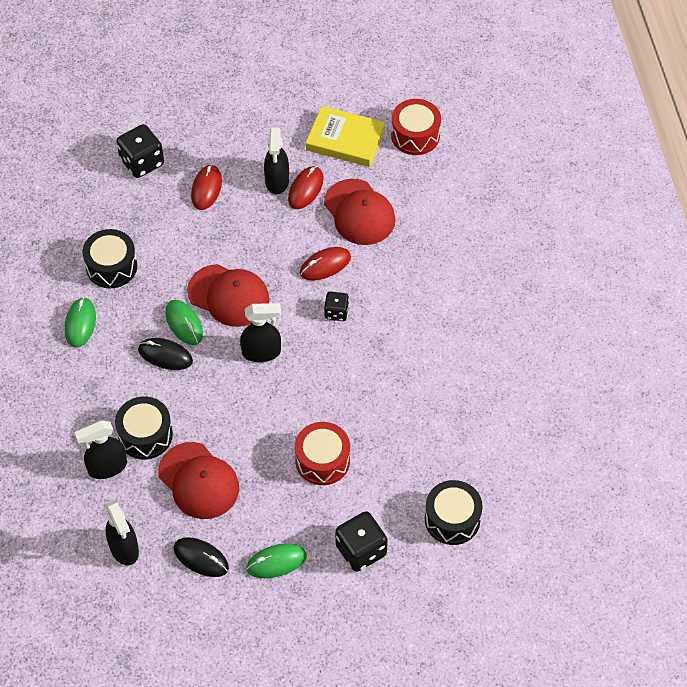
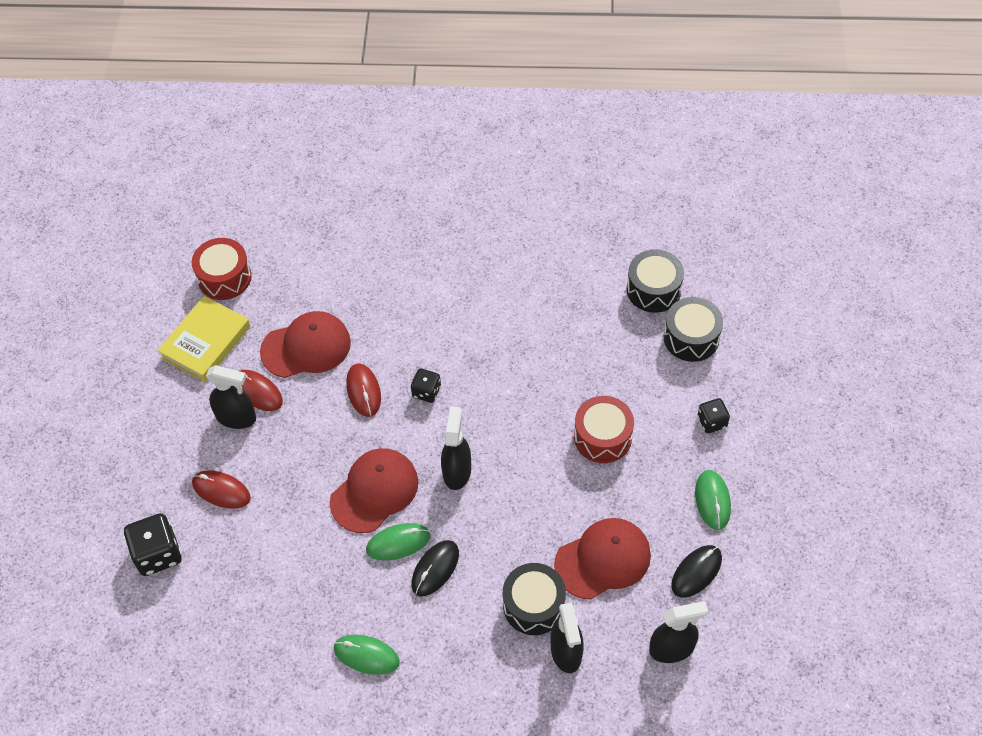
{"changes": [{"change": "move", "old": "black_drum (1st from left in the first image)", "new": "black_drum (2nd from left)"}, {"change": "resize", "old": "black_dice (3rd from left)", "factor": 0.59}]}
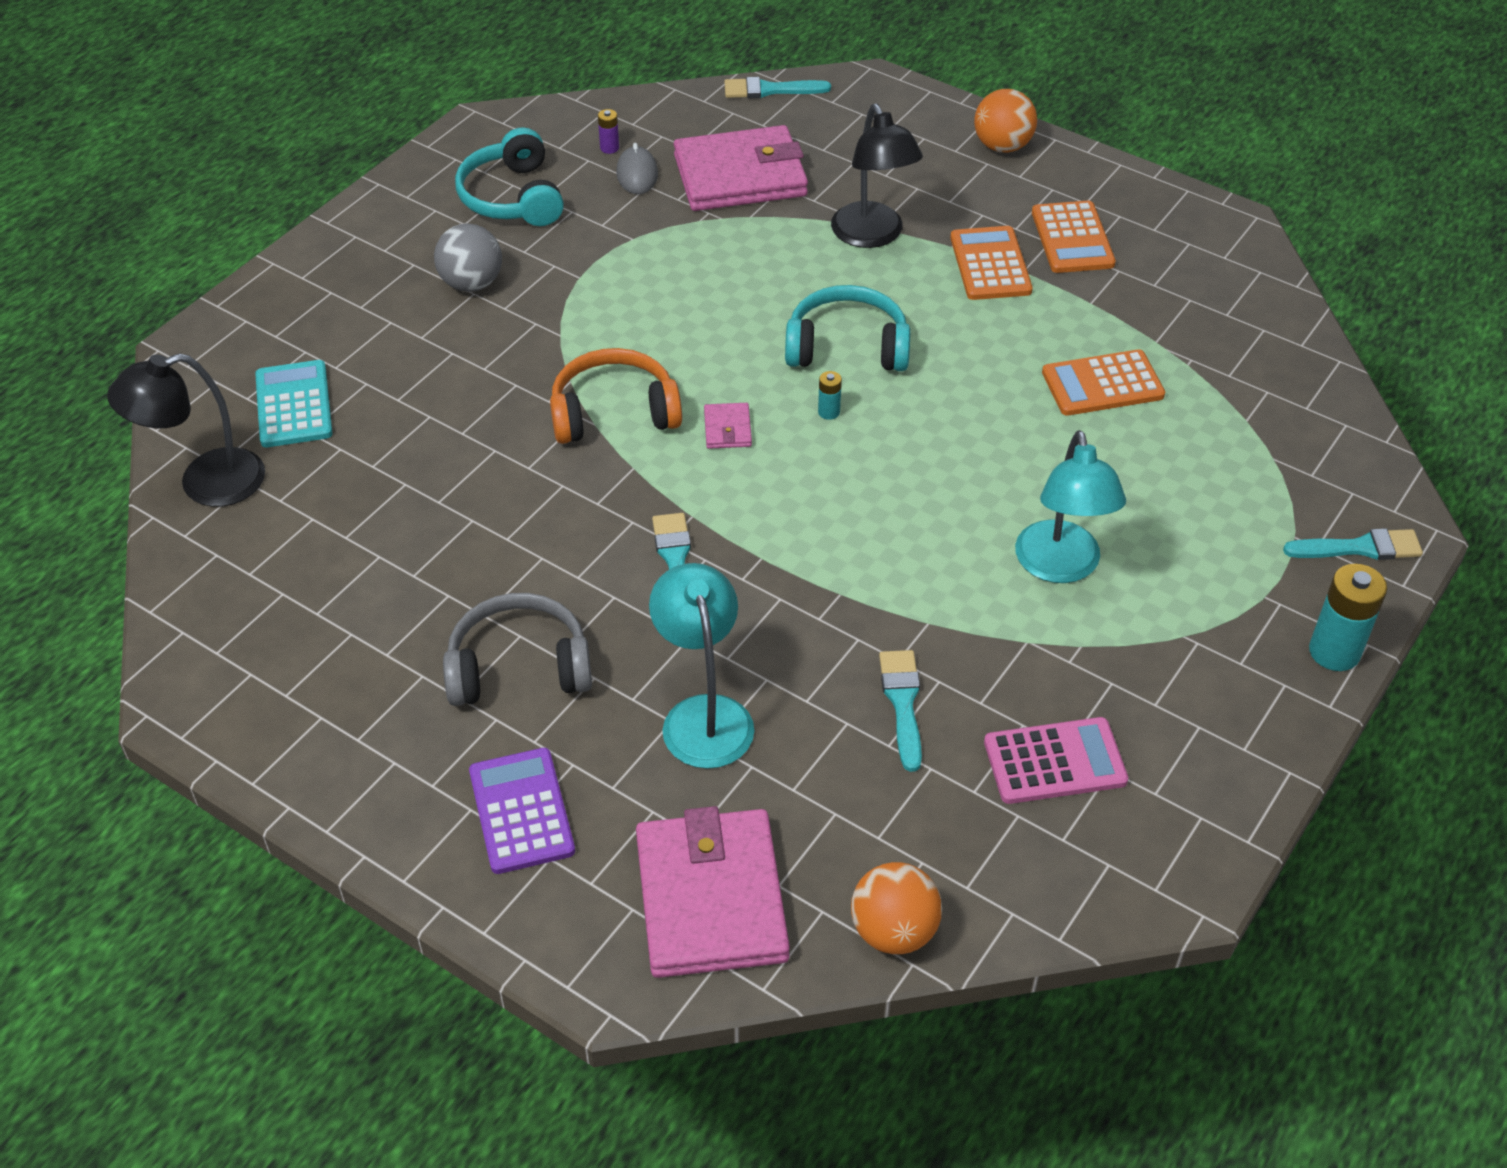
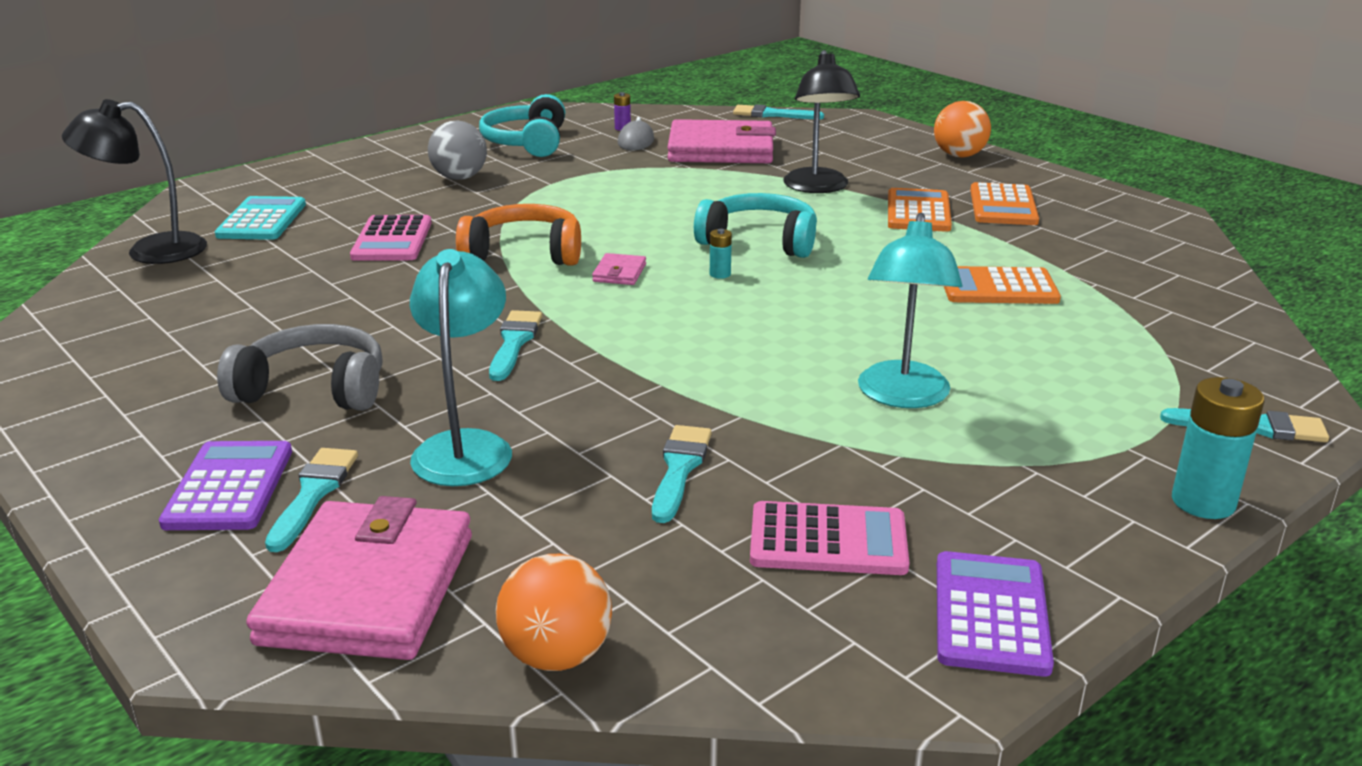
{"changes": [{"change": "insert", "new": "turquoise_brush (1st from left)"}, {"change": "insert", "new": "pink_calculator (1st from left)"}, {"change": "insert", "new": "purple_calculator (2nd from left)"}]}
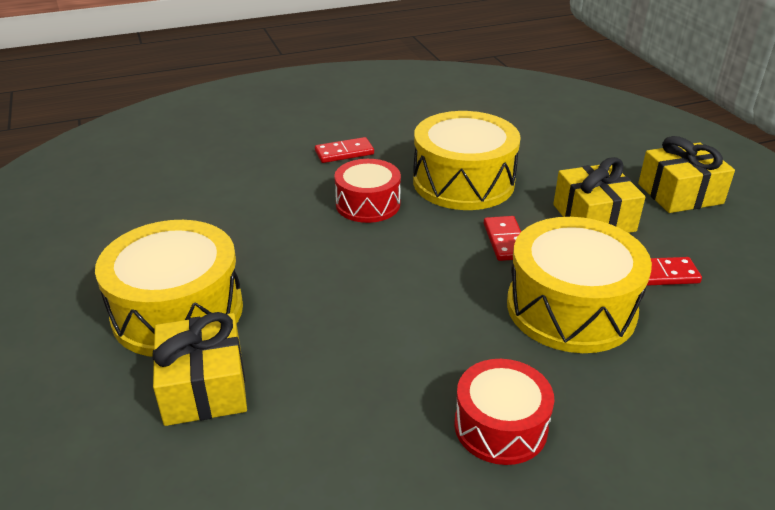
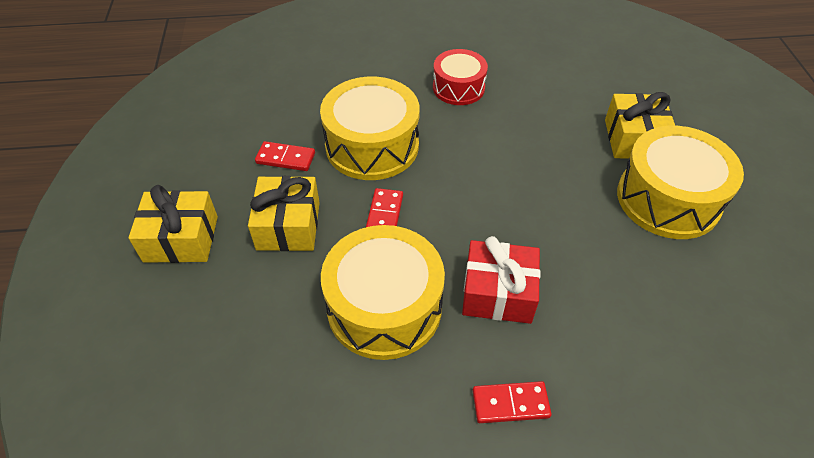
{"changes": [{"change": "replace", "old": "red_drum (1st from left)", "new": "red_gift"}]}
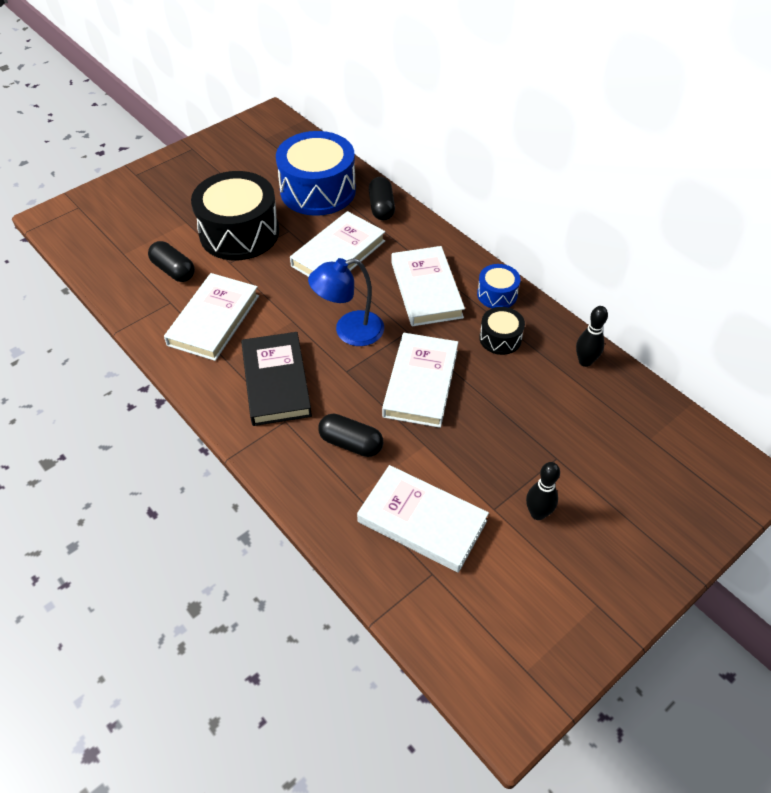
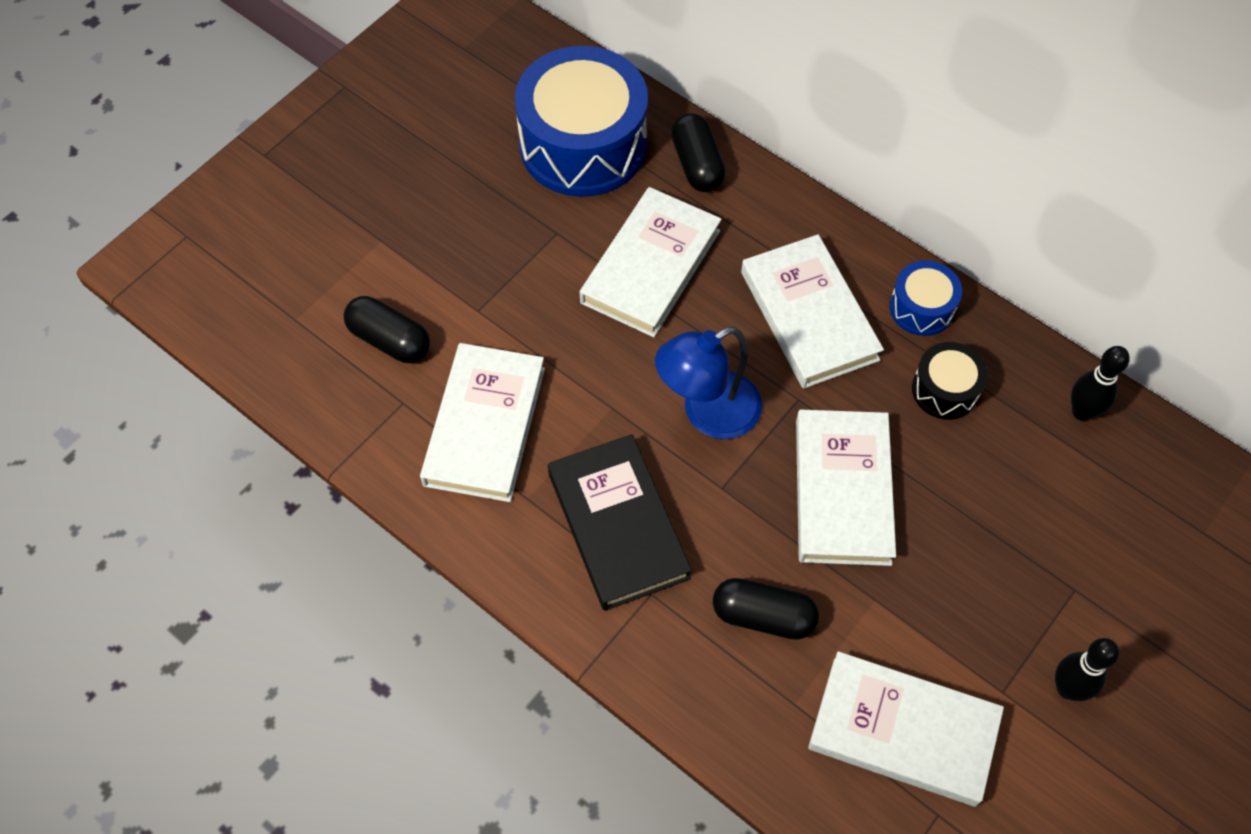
{"changes": [{"change": "delete", "old": "black_drum (1st from left)"}]}
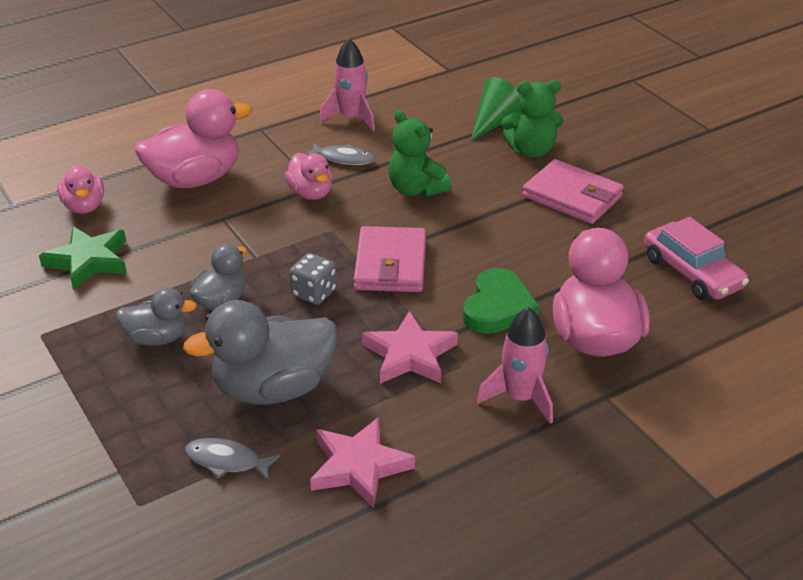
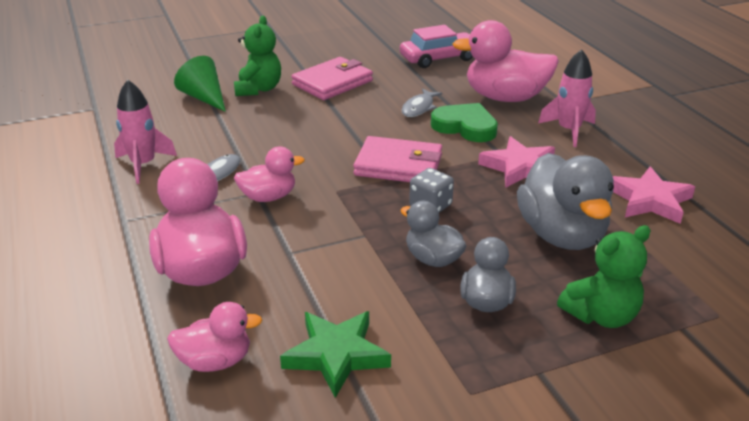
{"changes": [{"change": "move", "old": "grey_fish (1st from left in the first image)", "new": "grey_fish (2nd from left)"}, {"change": "move", "old": "green_teddy_bear (1st from left in the first image)", "new": "green_teddy_bear (2nd from left)"}]}
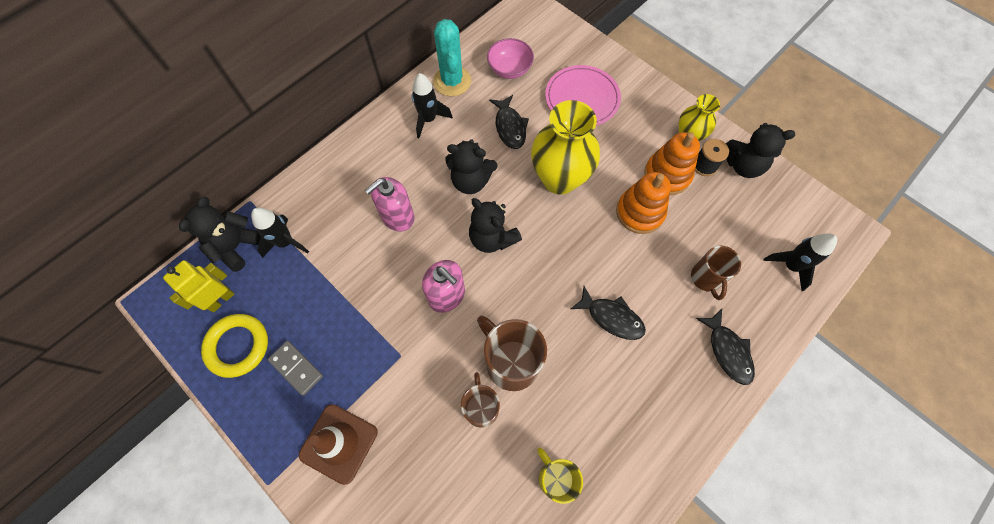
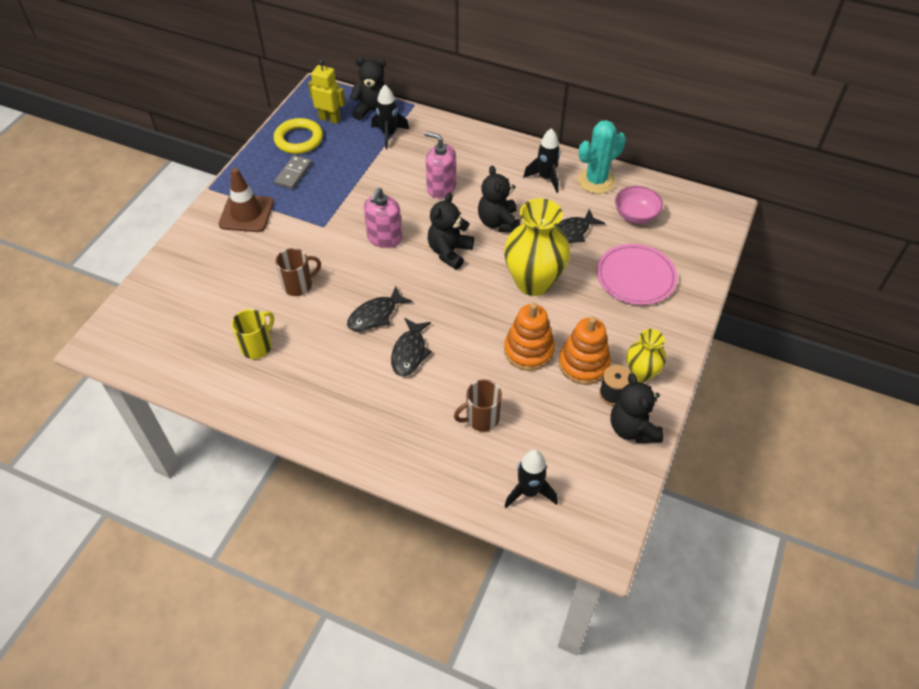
{"changes": [{"change": "delete", "old": "brown_mug (2nd from left)"}, {"change": "move", "old": "black_fish (3rd from left in the first image)", "new": "black_fish (1st from left)"}]}
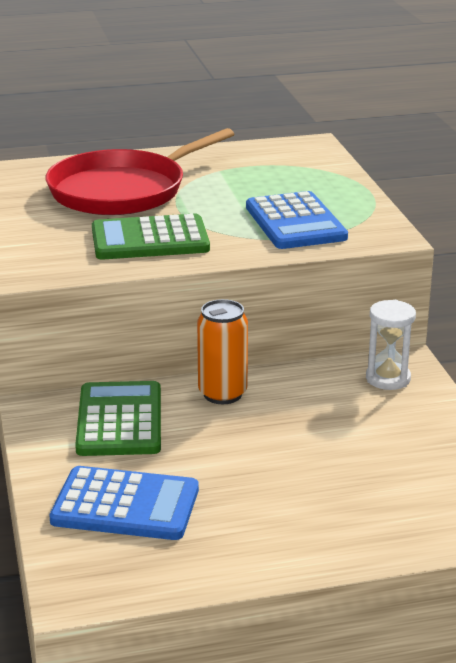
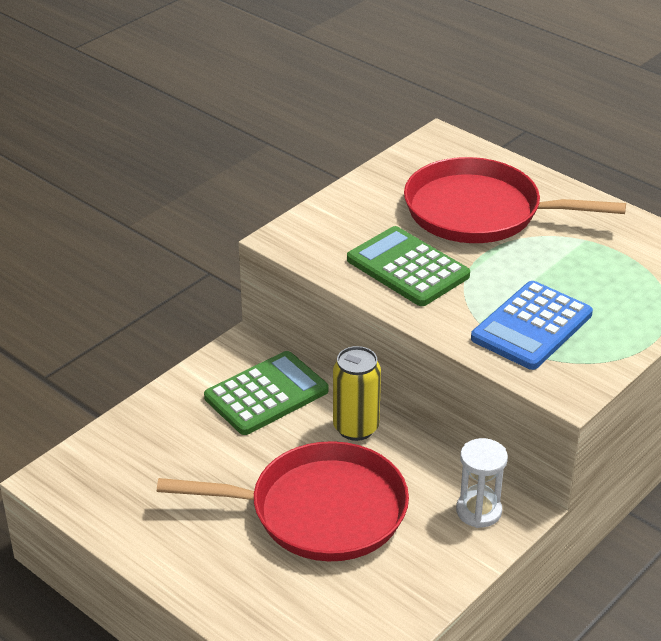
{"changes": [{"change": "delete", "old": "blue_calculator (1st from left)"}, {"change": "recolor", "old": "orange_can", "new": "yellow_can"}, {"change": "insert", "new": "red_pan (1st from left)"}]}
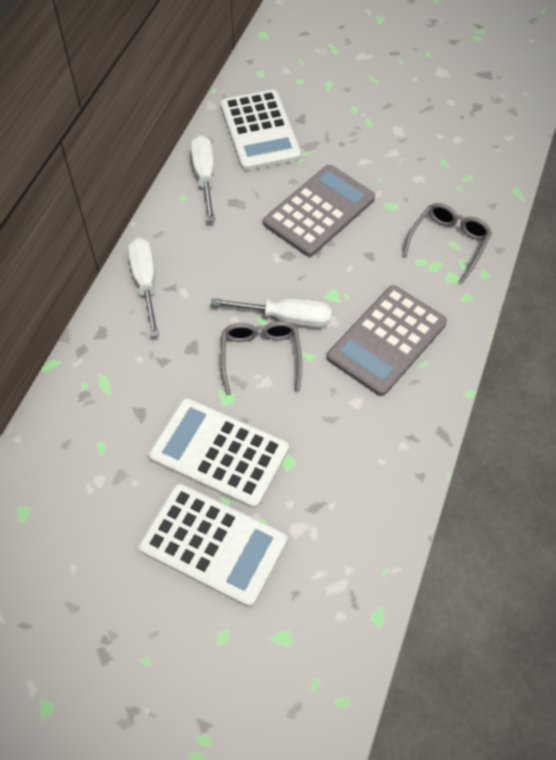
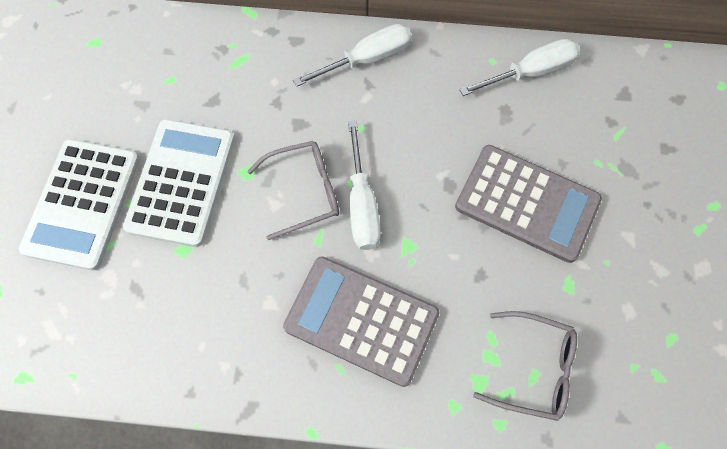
{"changes": [{"change": "delete", "old": "white_calculator (3rd from left)"}]}
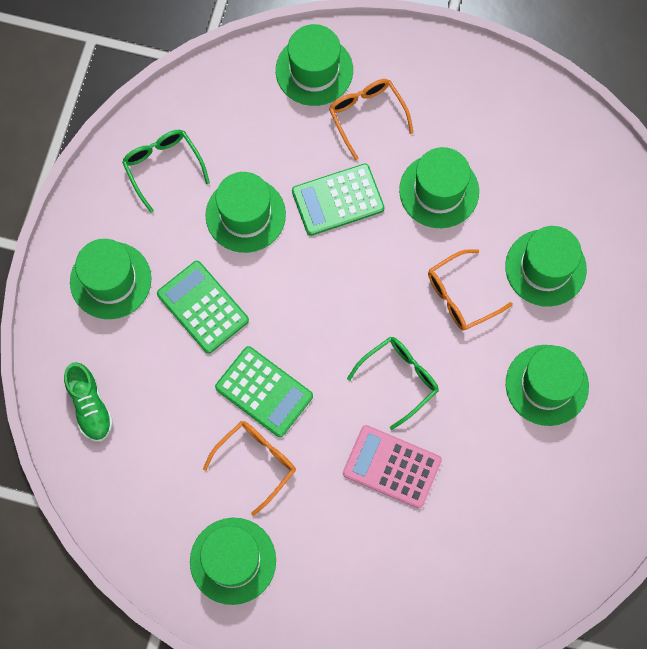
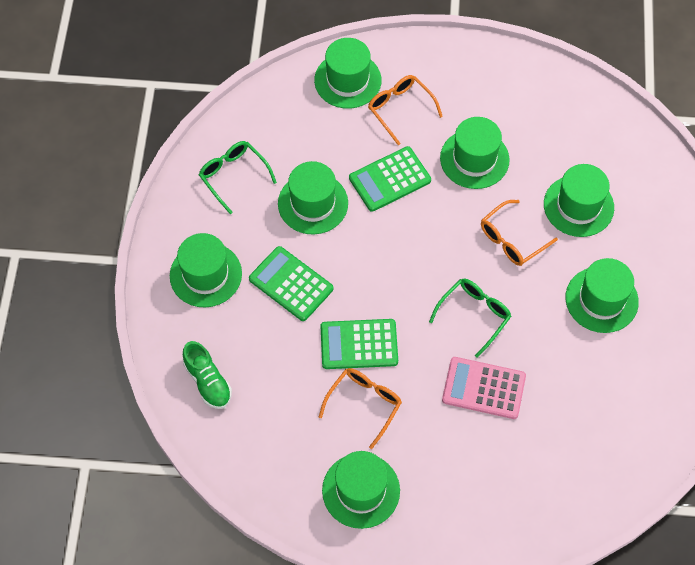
{"changes": [{"change": "rotate", "old": "green_calculator (2nd from left)", "degrees": 150}]}
